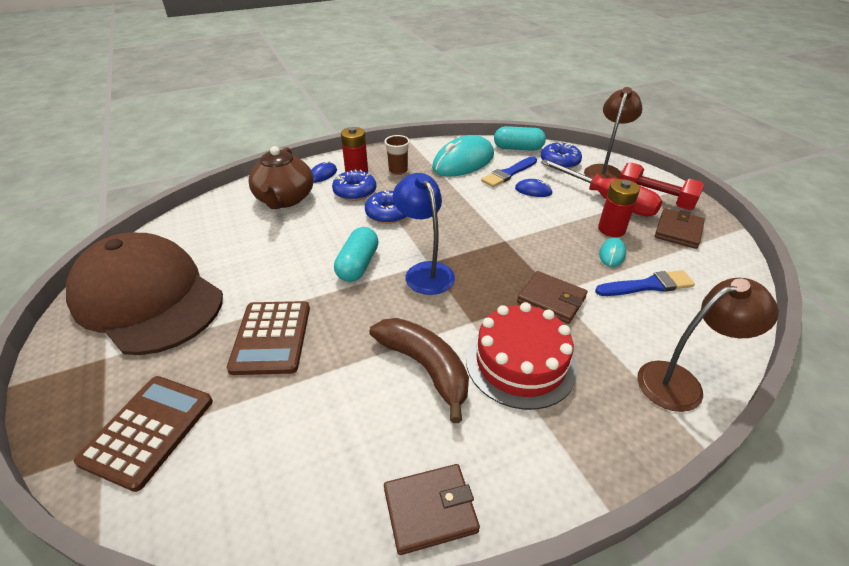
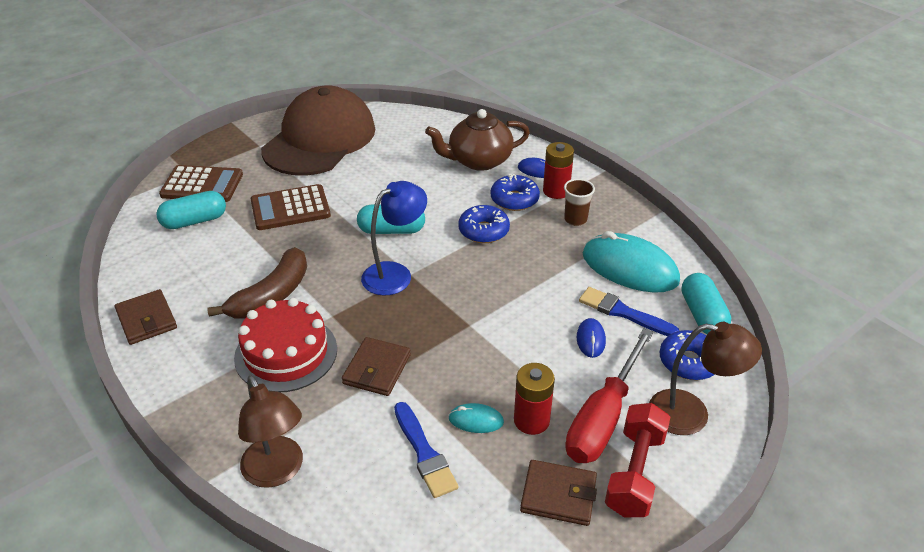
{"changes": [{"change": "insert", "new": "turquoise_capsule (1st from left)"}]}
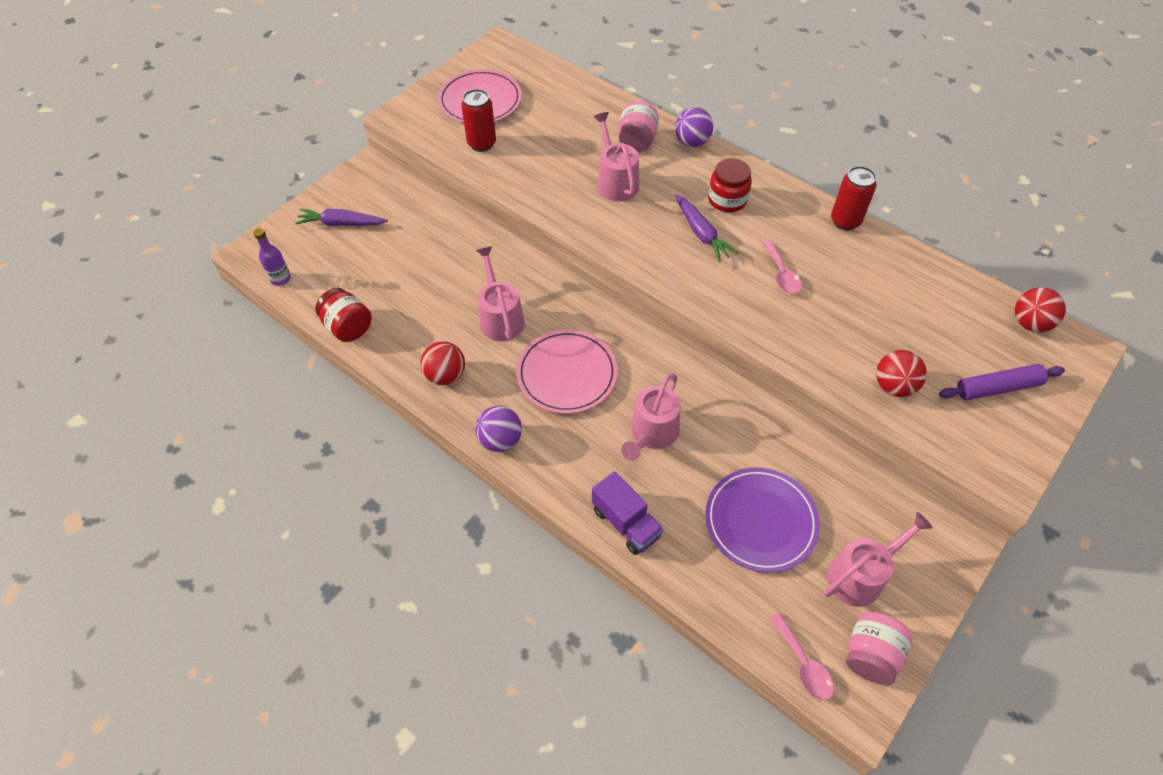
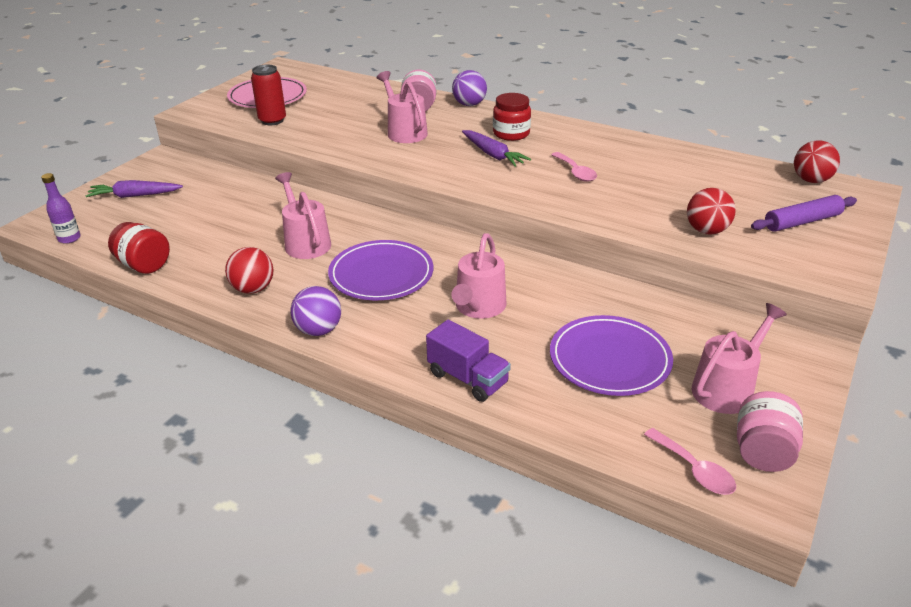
{"changes": [{"change": "recolor", "old": "pink_plate (2nd from left)", "new": "purple_plate (1st from left)"}, {"change": "delete", "old": "red_can (2nd from left)"}]}
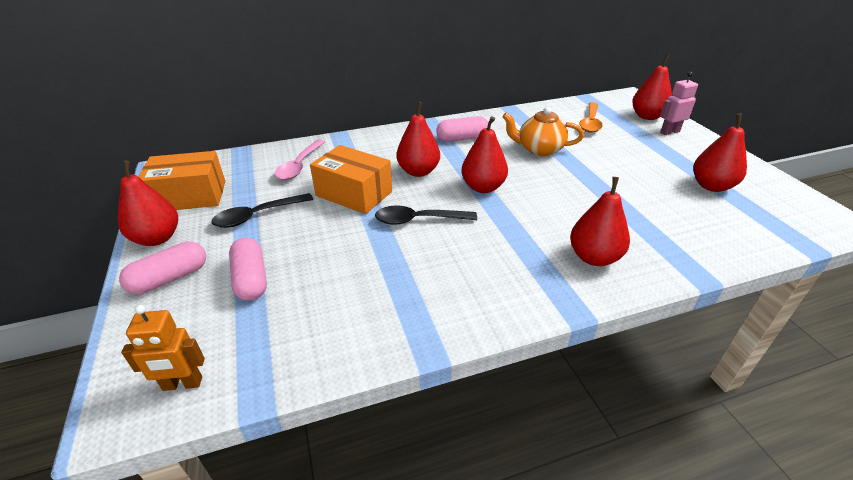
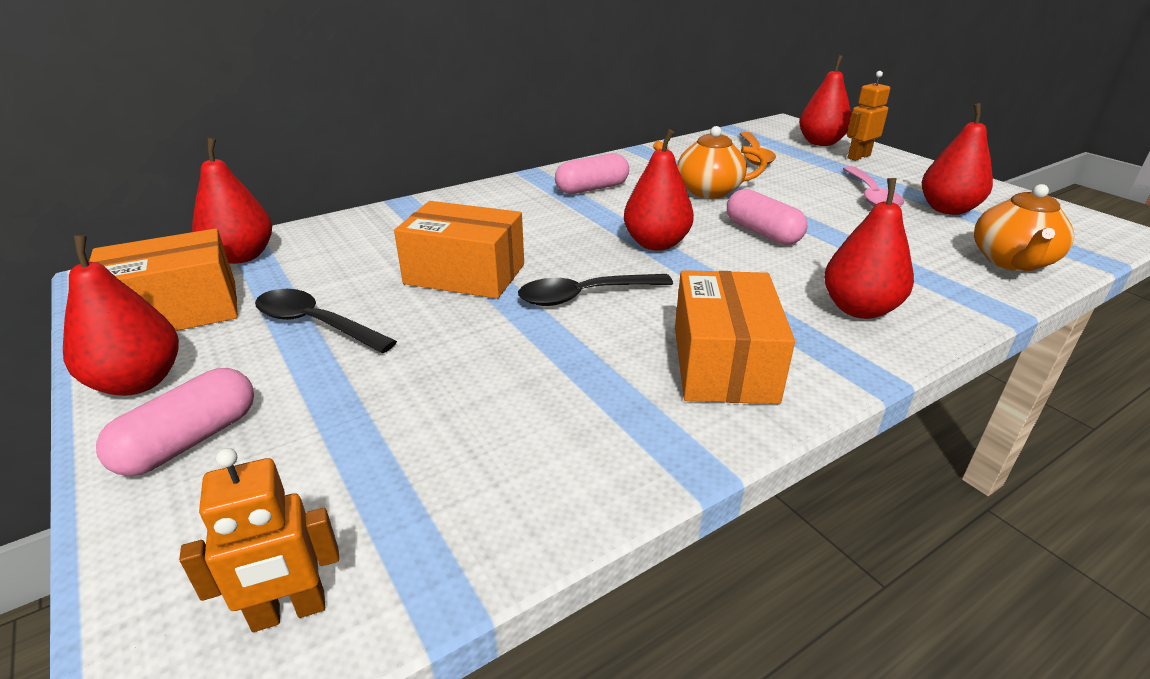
{"changes": [{"change": "rotate", "old": "black_spoon (1st from left)", "degrees": 75}, {"change": "move", "old": "pink_capsule (2nd from left in the first image)", "new": "pink_capsule (3rd from left)"}, {"change": "move", "old": "pink_spoon"}, {"change": "move", "old": "red_pear (2nd from left)"}, {"change": "recolor", "old": "pink_robot", "new": "orange_robot (2nd from left)"}, {"change": "insert", "new": "orange_box (3rd from left)"}, {"change": "insert", "new": "orange_teapot (2nd from left)"}]}
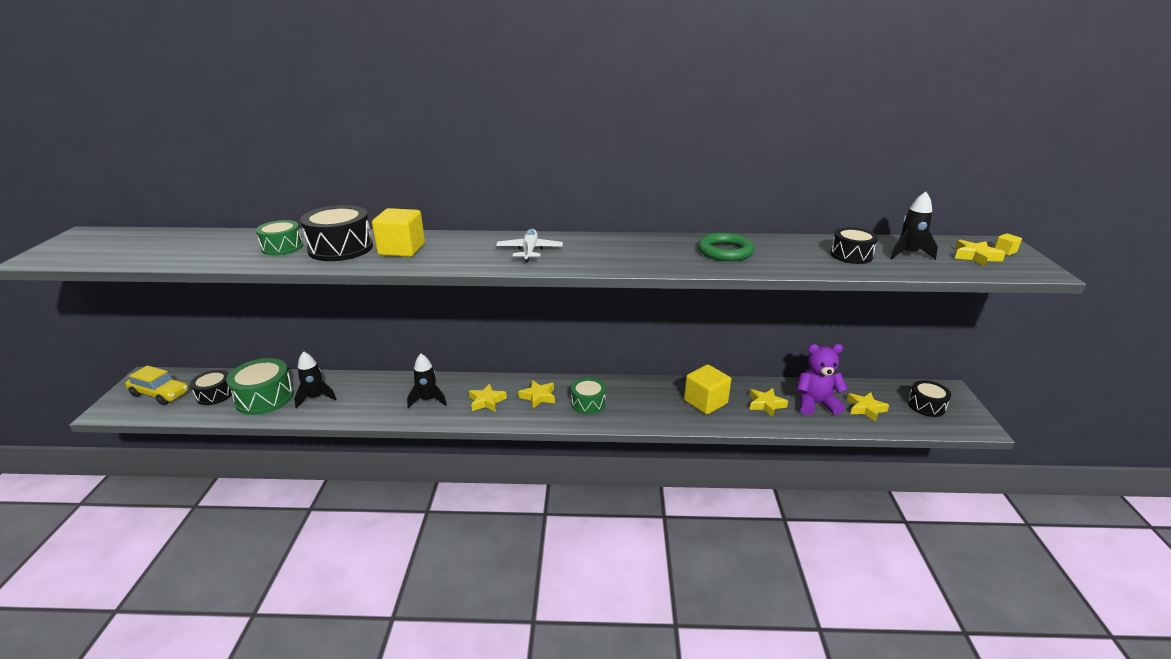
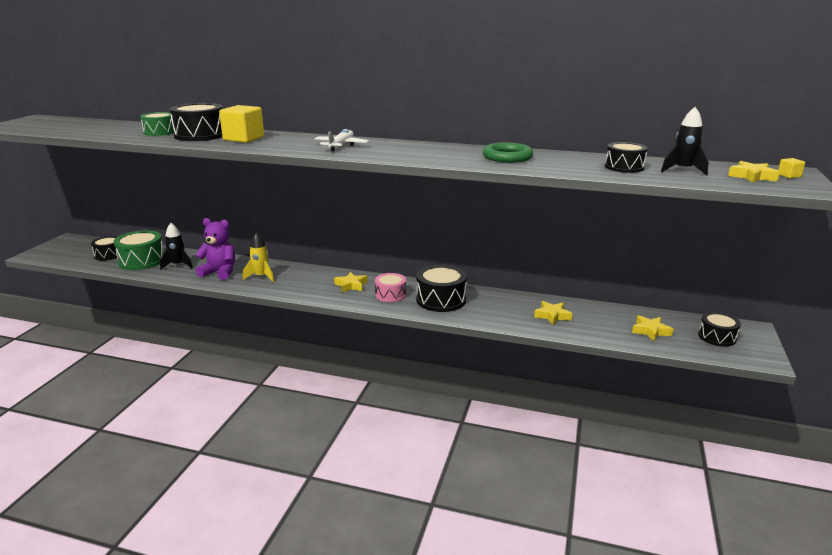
{"changes": [{"change": "delete", "old": "yellow_car"}, {"change": "recolor", "old": "black_rocket (2nd from left)", "new": "yellow_rocket"}, {"change": "delete", "old": "yellow_star (1st from left)"}, {"change": "recolor", "old": "green_drum (3rd from left)", "new": "pink_drum"}, {"change": "delete", "old": "yellow_cube (2nd from left)"}, {"change": "move", "old": "purple_teddy_bear"}, {"change": "insert", "new": "black_drum (3rd from left)"}]}
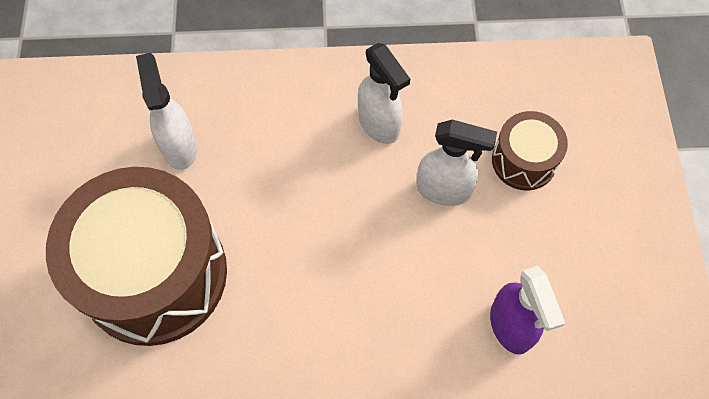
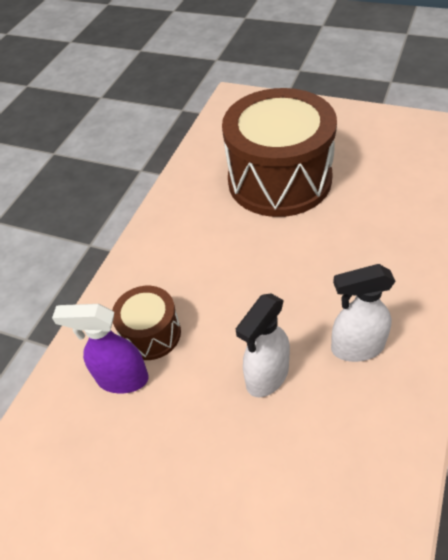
{"changes": [{"change": "delete", "old": "white_spray_bottle (1st from left)"}, {"change": "move", "old": "brown_drum (2nd from left in the first image)", "new": "brown_drum (1st from left)"}]}
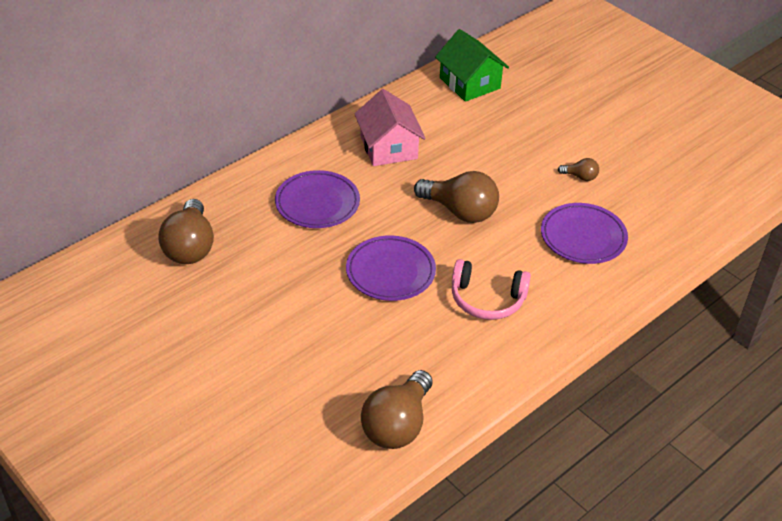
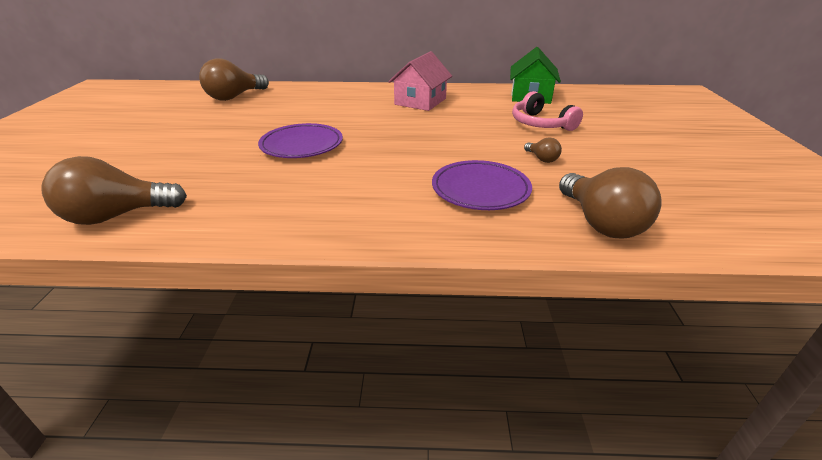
{"changes": [{"change": "delete", "old": "purple_plate (1st from left)"}, {"change": "move", "old": "brown_light_bulb (3rd from left in the first image)", "new": "brown_light_bulb (4th from left)"}, {"change": "move", "old": "pink_headphones"}]}
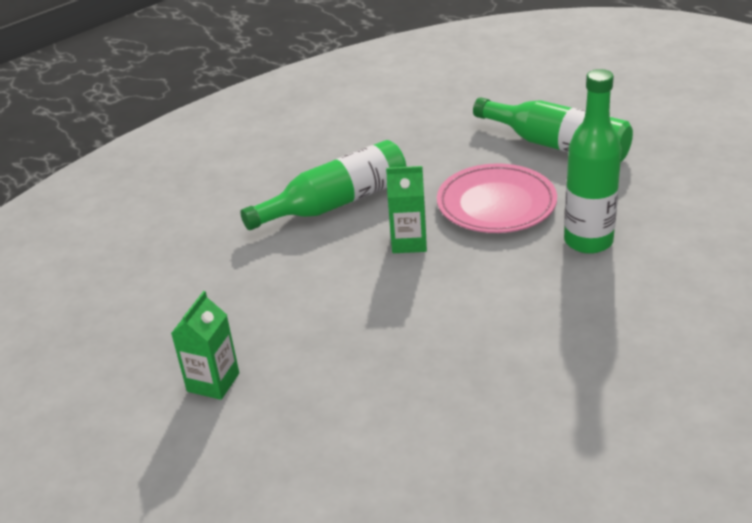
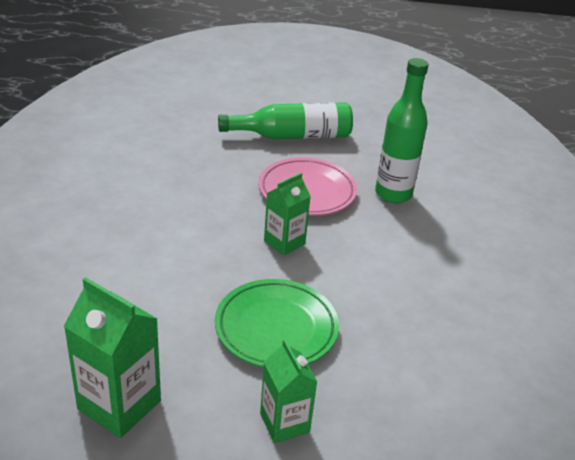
{"changes": [{"change": "delete", "old": "green_bottle (1st from left)"}, {"change": "insert", "new": "green_carton (1st from left)"}, {"change": "insert", "new": "green_plate"}]}
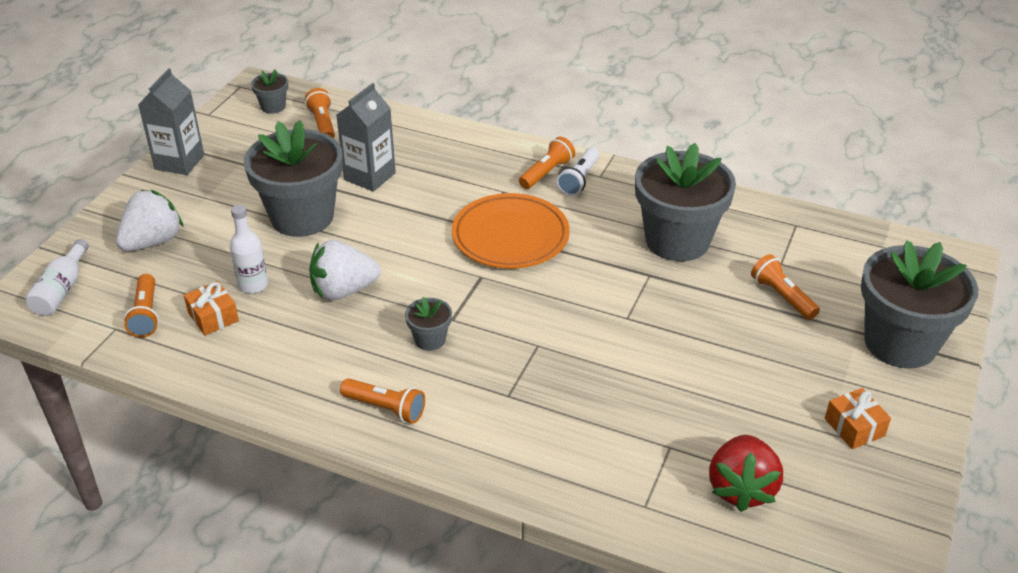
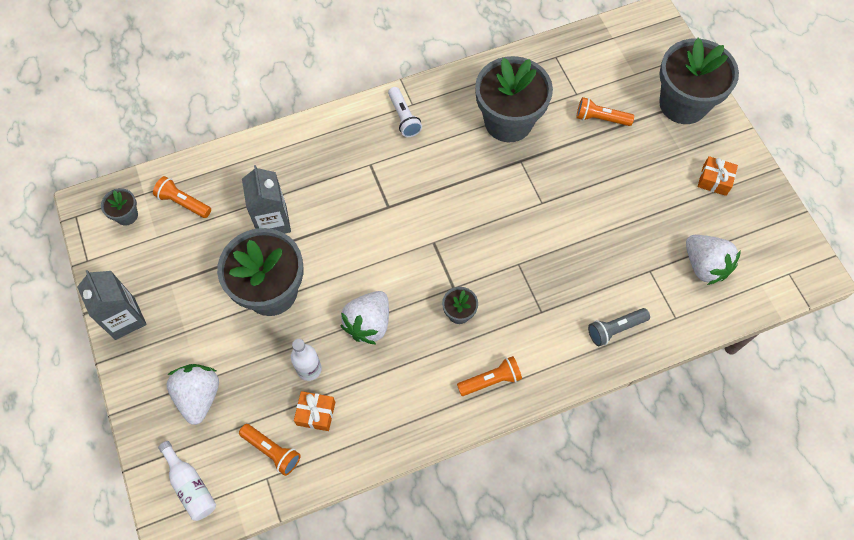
{"changes": [{"change": "delete", "old": "orange_plate"}, {"change": "delete", "old": "orange_flashlight (4th from left)"}, {"change": "recolor", "old": "red_strawberry", "new": "white_strawberry (3rd from left)"}, {"change": "insert", "new": "grey_flashlight"}]}
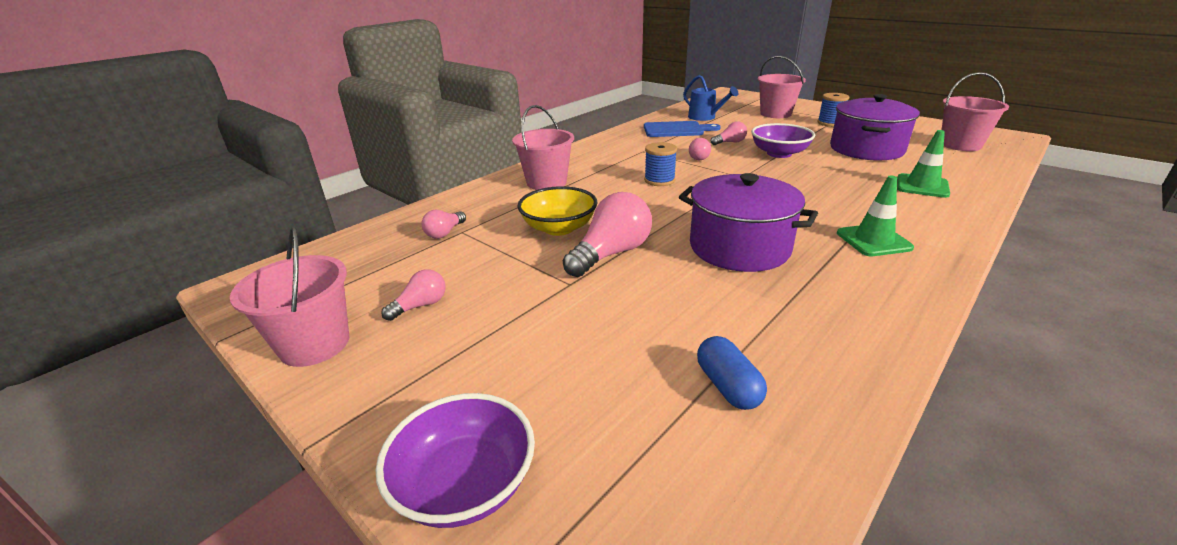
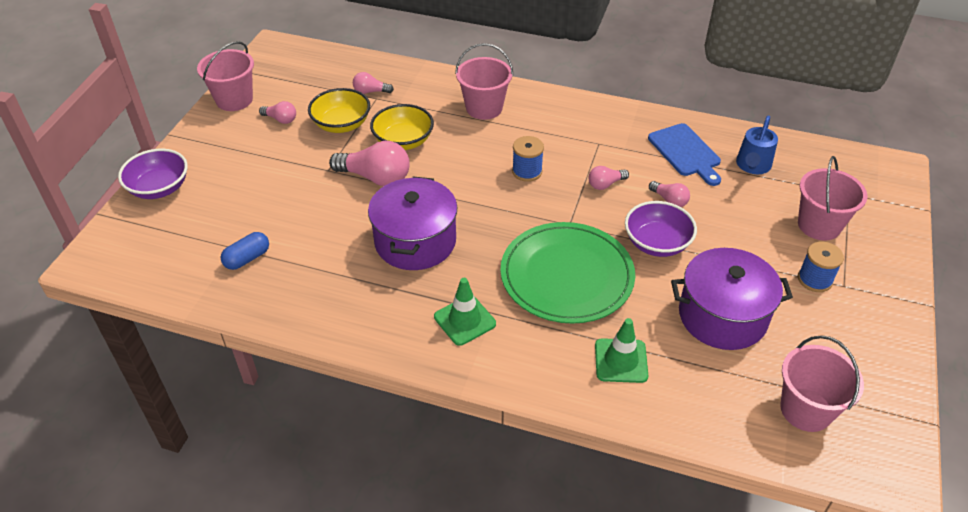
{"changes": [{"change": "insert", "new": "yellow_bowl (1st from left)"}, {"change": "insert", "new": "green_plate"}]}
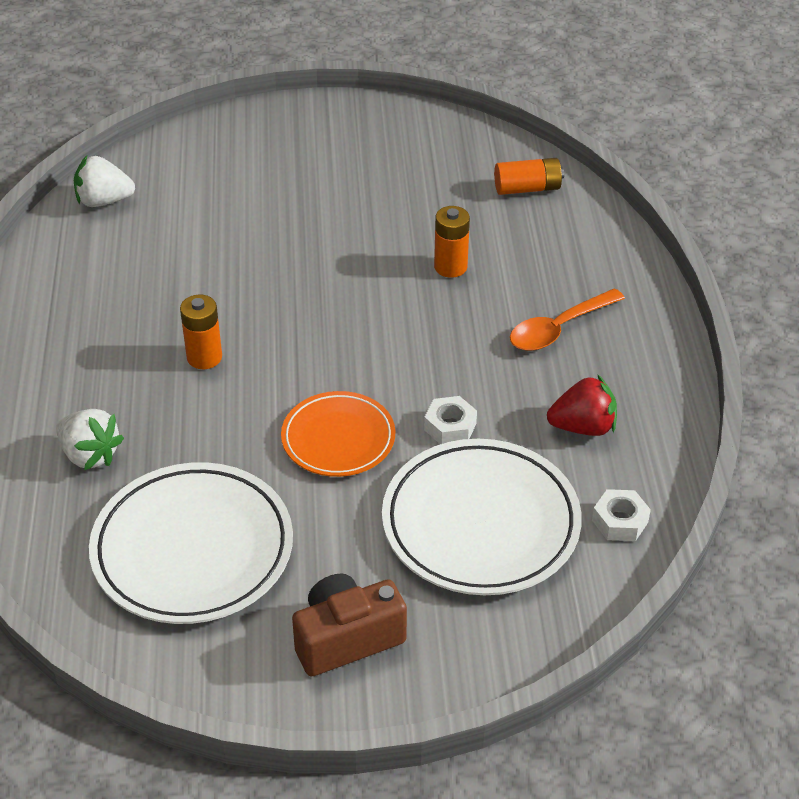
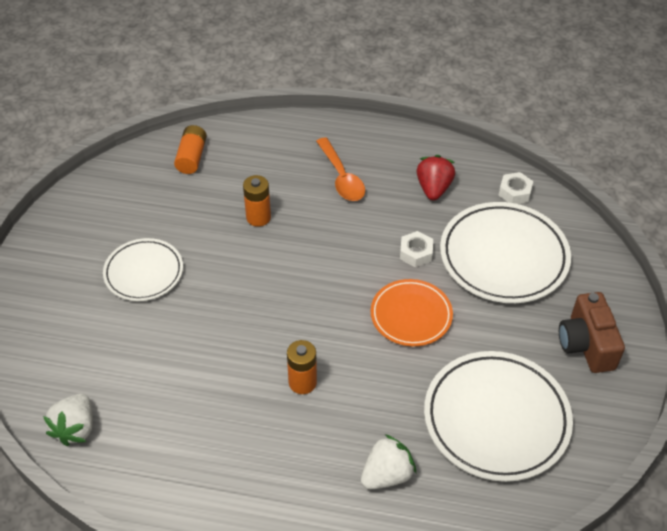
{"changes": [{"change": "insert", "new": "white_plate (1st from left)"}]}
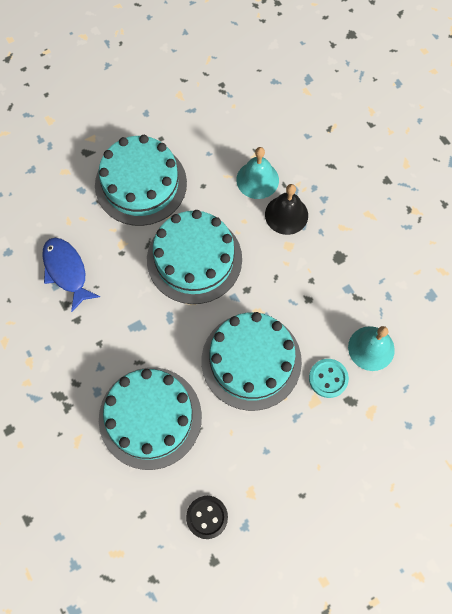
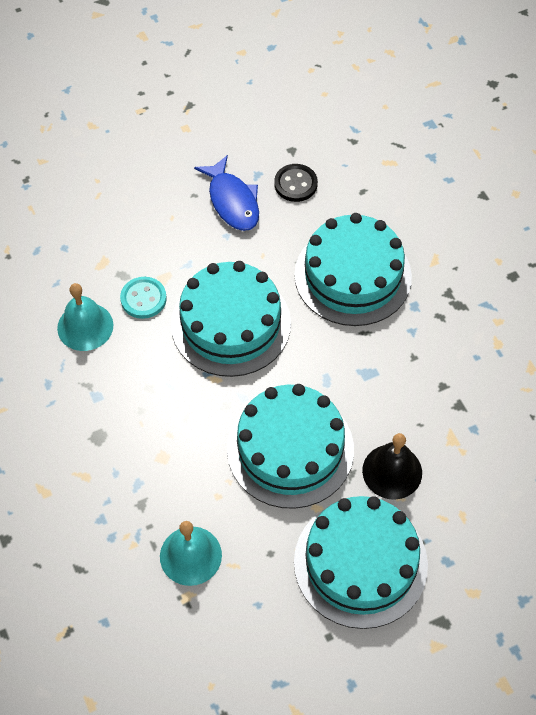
{"changes": [{"change": "move", "old": "blue_fish"}, {"change": "move", "old": "black_bell"}]}
